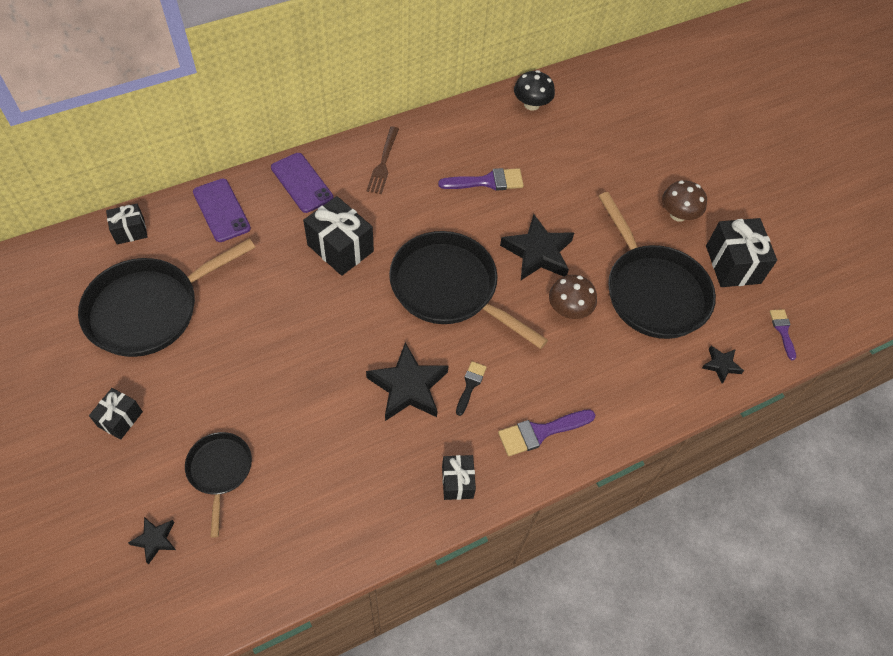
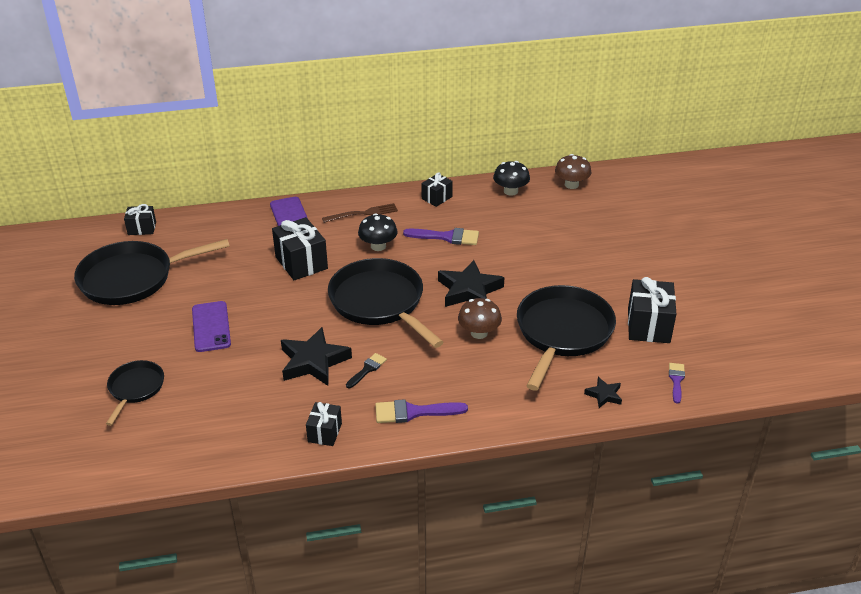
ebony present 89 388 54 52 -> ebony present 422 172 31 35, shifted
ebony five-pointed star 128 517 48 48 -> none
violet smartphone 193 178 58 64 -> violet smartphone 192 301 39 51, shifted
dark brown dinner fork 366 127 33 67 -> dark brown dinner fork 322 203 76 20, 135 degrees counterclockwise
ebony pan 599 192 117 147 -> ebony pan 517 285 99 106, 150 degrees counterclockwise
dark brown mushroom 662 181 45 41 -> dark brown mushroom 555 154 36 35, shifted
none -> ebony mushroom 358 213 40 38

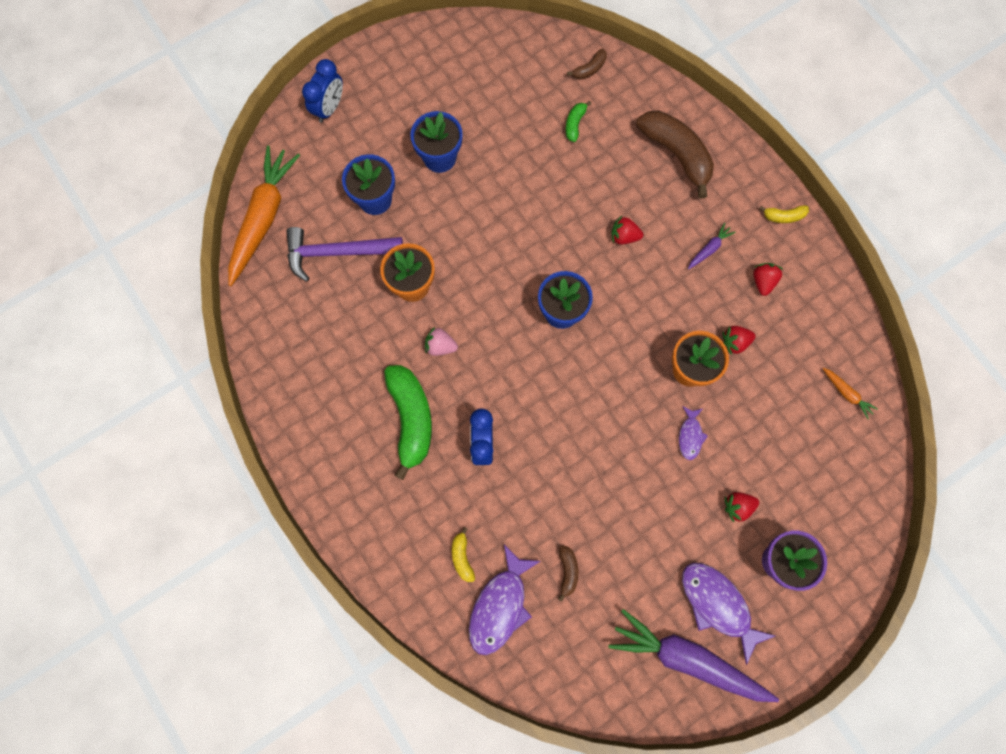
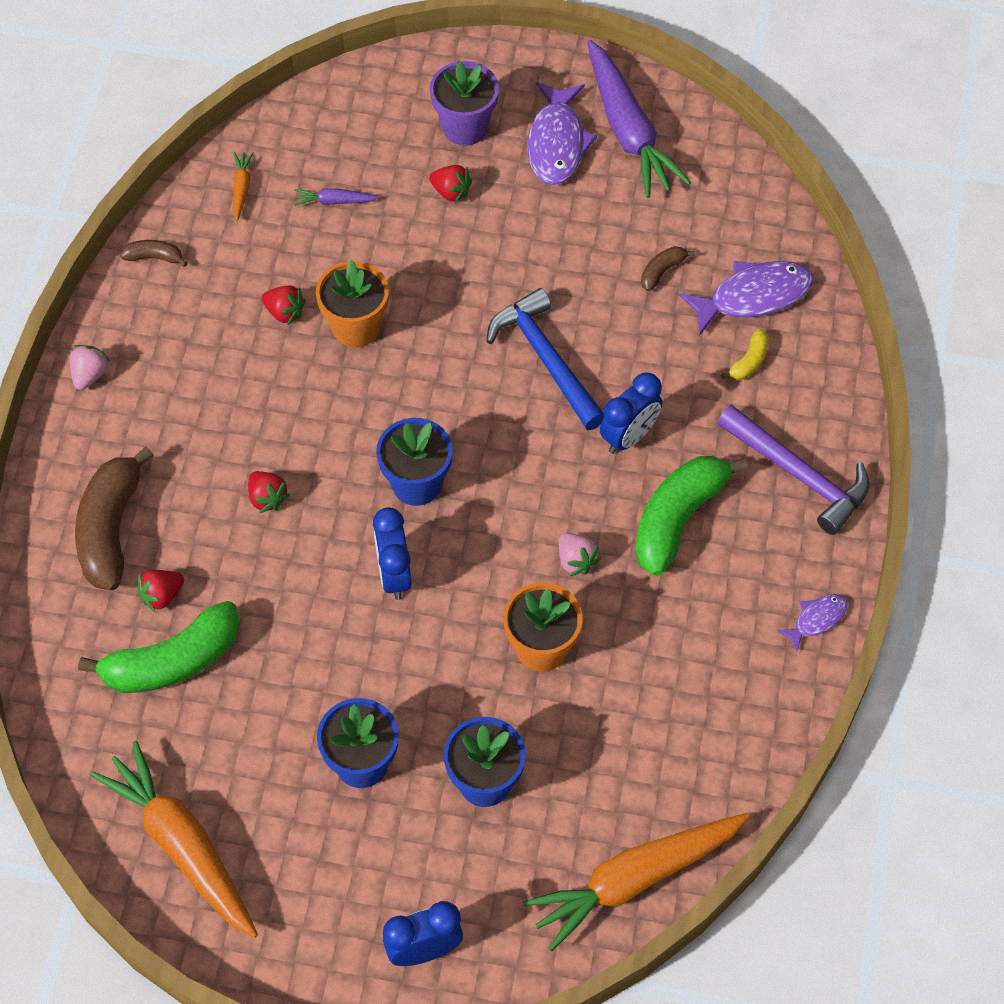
violet claw hammer 286 227 117 55 -> violet claw hammer 717 405 152 130, shifted
leaf-green toy banana 566 101 25 41 -> leaf-green toy banana 78 601 162 92, x2.20
dark brown toy banana 567 49 40 31 -> dark brown toy banana 120 240 68 27, shifted
violet toy fish 679 406 29 54 -> violet toy fish 777 594 70 58, shifted
violet toy carrot 688 223 47 47 -> violet toy carrot 294 188 86 17, shifted
scarlet strawberry 753 263 29 33 -> scarlet strawberry 137 570 47 42, shifted
golden toy banana 760 205 49 18 -> pink strawberry 70 345 40 45
none -> orange-coloured toy carrot 91 741 167 197
none -> royal blue alarm clock 373 507 39 93
none -> royal blue claw hammer 486 288 118 142

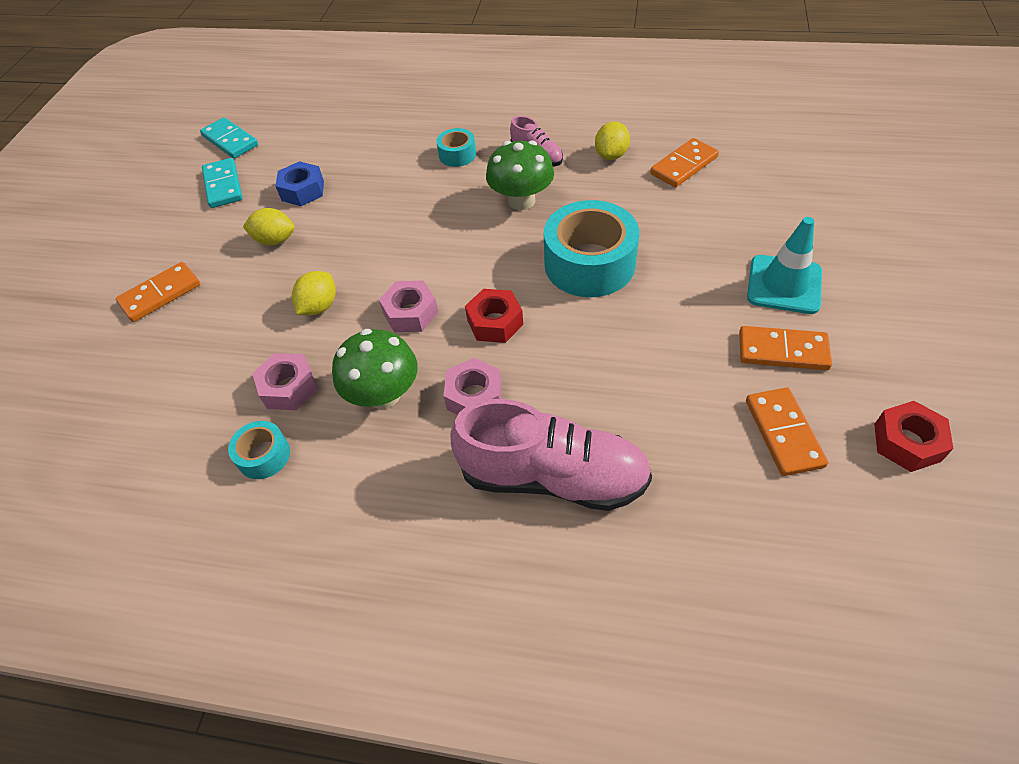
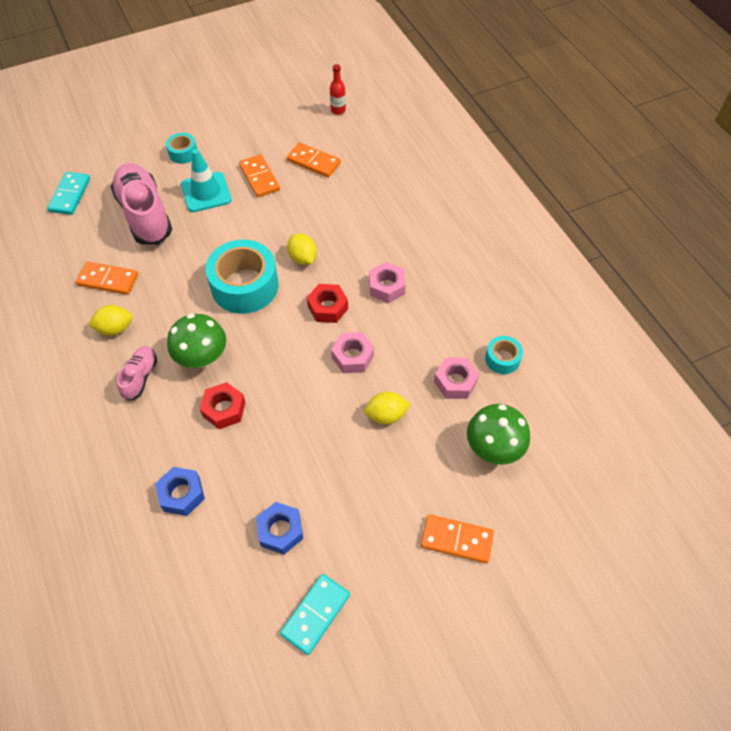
turquoise domino 200 117 58 42 -> turquoise domino 47 172 43 43, shifted
golden lemon 243 208 52 38 -> golden lemon 287 234 30 31, shifted
leaf-green mushroom 332 329 86 80 -> leaf-green mushroom 467 404 63 61, shifted
turquoise sticky tape 436 128 40 39 -> turquoise sticky tape 166 133 31 31, shifted
pink lace-up shoe 451 399 201 112 -> pink lace-up shoe 111 163 61 82, shifted
orange-coloured domino 746 387 82 89 -> orange-coloured domino 287 142 54 36, 75 degrees clockwise
scarlet hex nut 874 401 80 71 -> scarlet hex nut 200 382 45 47, shifted
none -> royal blue hex nut 155 467 50 49
none -> scarlet bottle 330 64 16 51

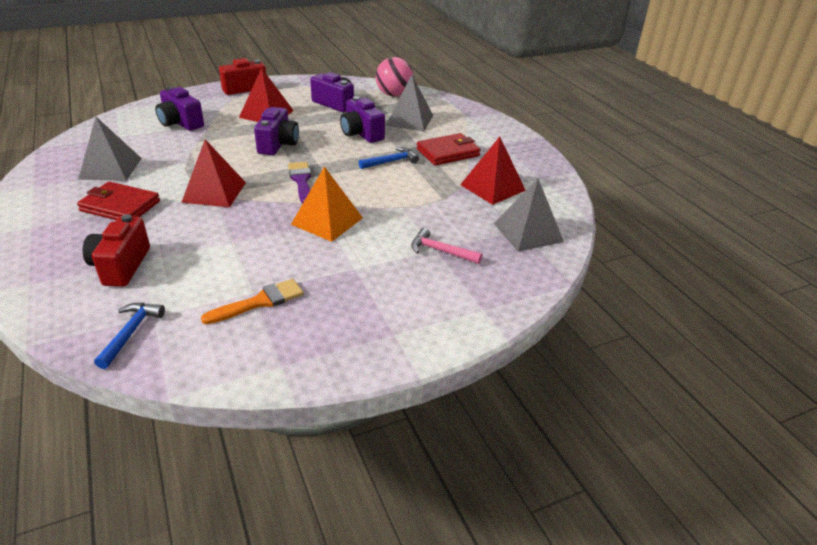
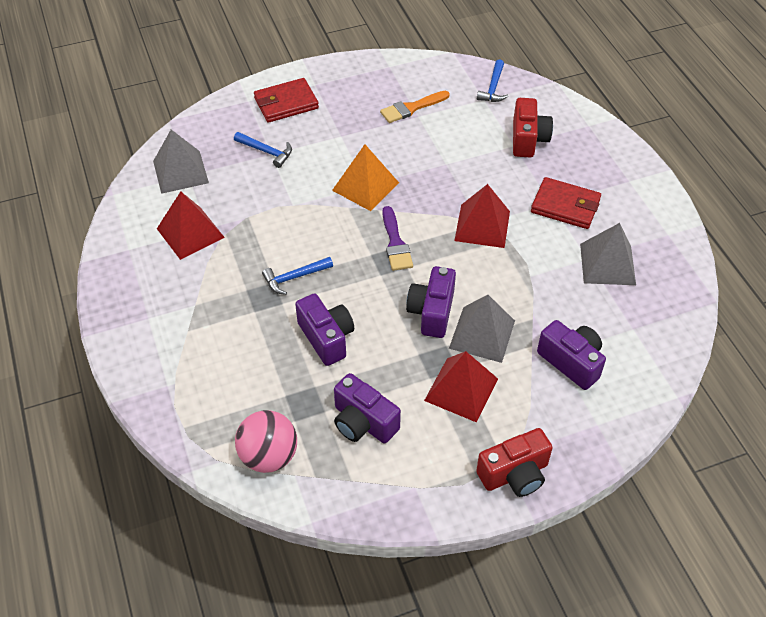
grey pyramid shape 386 75 47 56 -> grey pyramid shape 449 295 66 68, shifted
pink claw hammer 411 228 71 36 -> royal blue claw hammer 234 132 58 36
scarlet billfold 417 133 64 33 -> scarlet billfold 254 78 65 45, shifted

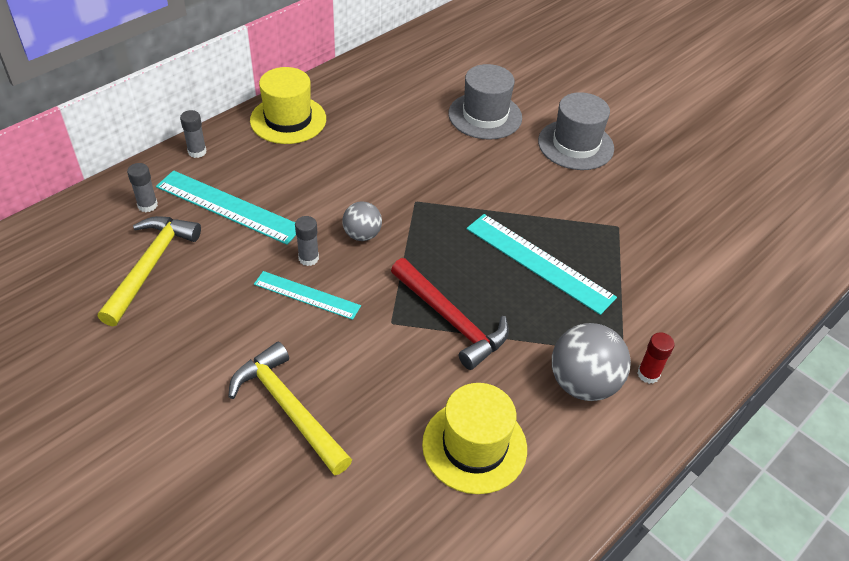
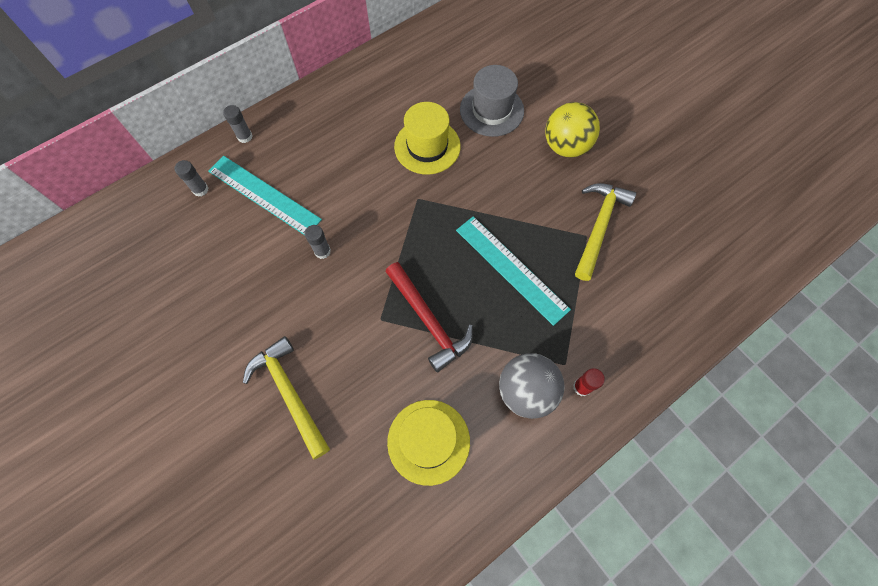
golden claw hammer 98 216 103 110 -> golden claw hammer 575 183 61 98, shifted
golden tall hat 250 67 76 77 -> golden tall hat 394 102 67 73, shifted
turquoise ruler 254 271 107 49 -> none
grey sphere 342 201 40 40 -> none
grey tall hat 538 92 76 78 -> golden sphere 545 102 55 55

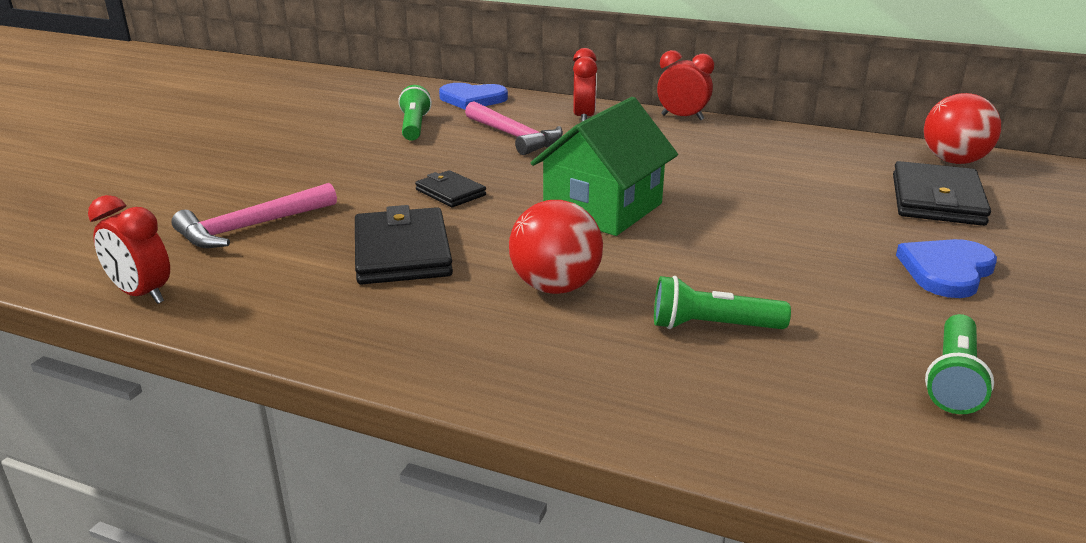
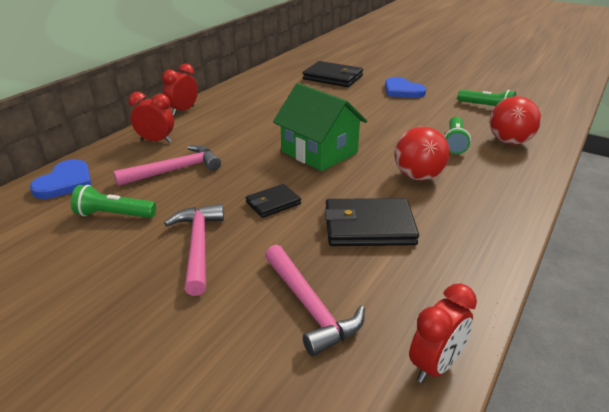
scarlet sphere 924 93 77 71 -> scarlet sphere 490 96 51 49, shifted
none -> pink claw hammer 164 204 60 92

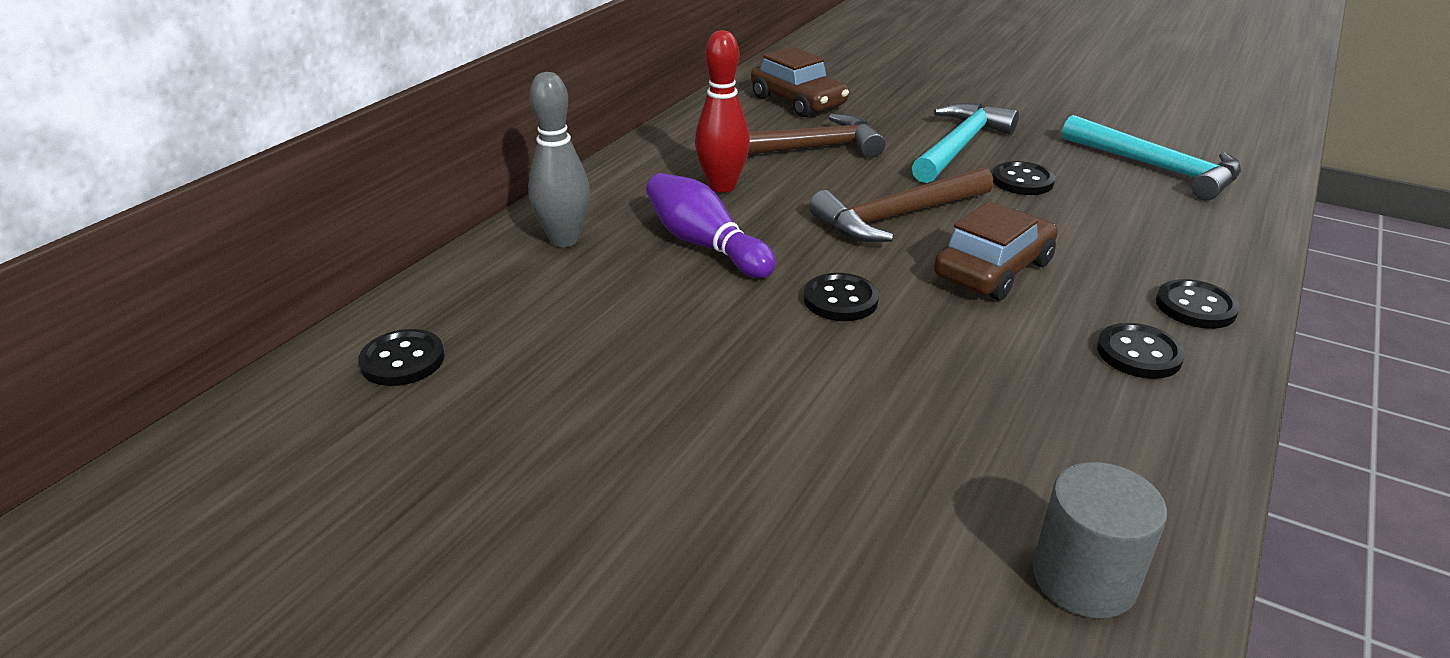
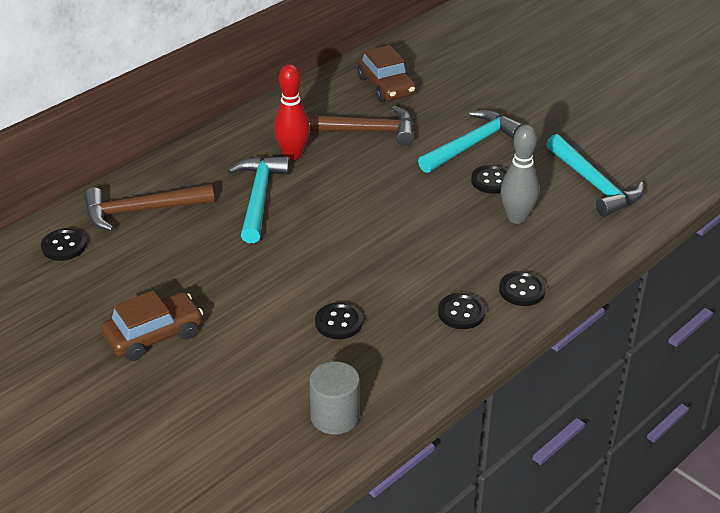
grey tenpin 528 72 62 175 -> grey tenpin 501 124 38 100, shifted
violet tenpin 646 173 130 105 -> turquoise claw hammer 228 156 62 87
ebony shirt button 804 273 75 48 -> ebony shirt button 315 302 48 37, shifted
dark brown claw hammer 809 166 185 76 -> dark brown claw hammer 84 184 131 47, shifted
dark brown automobile 934 202 124 98 -> dark brown automobile 101 290 103 71, shifted

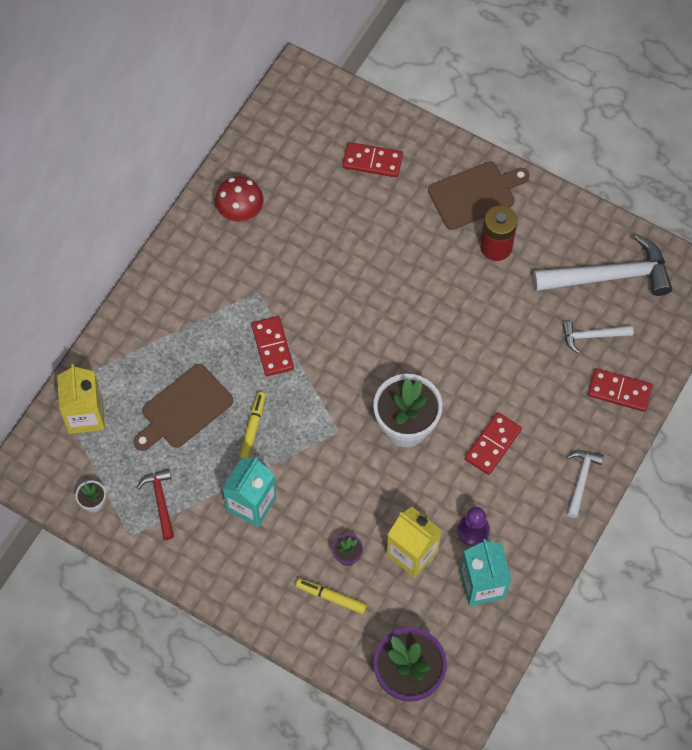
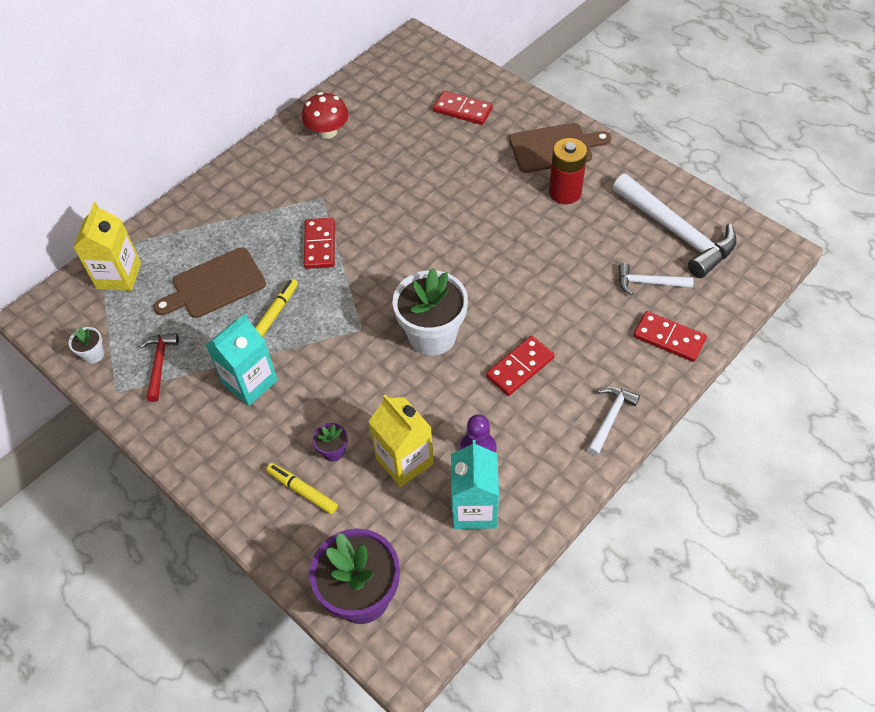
white claw hammer 533 234 139 62 -> white claw hammer 613 174 124 104, 45 degrees clockwise

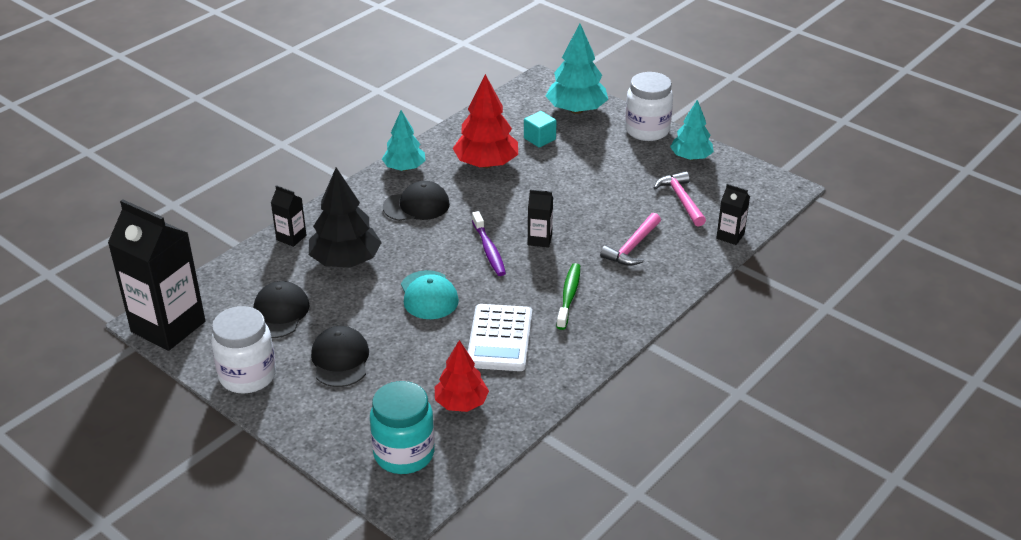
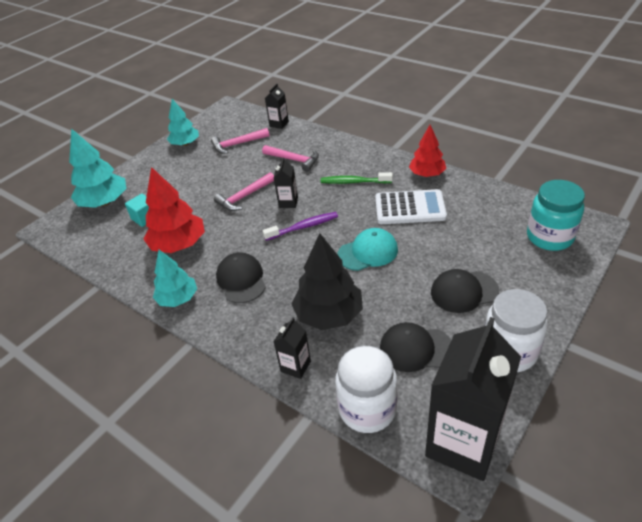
scarlet toy tree 435 340 54 72 -> scarlet toy tree 409 125 37 52, shifted
white preserve jar 625 72 48 69 -> white preserve jar 335 346 63 87, shifted
none -> pink claw hammer 214 172 60 39

